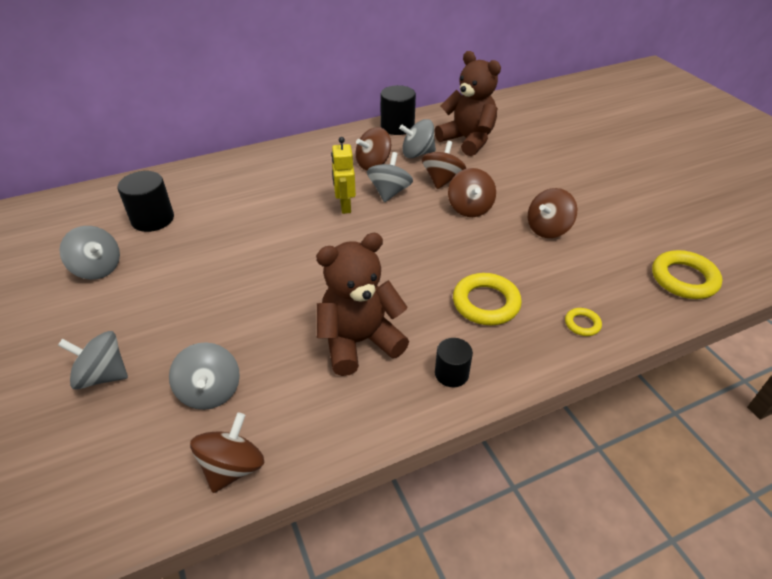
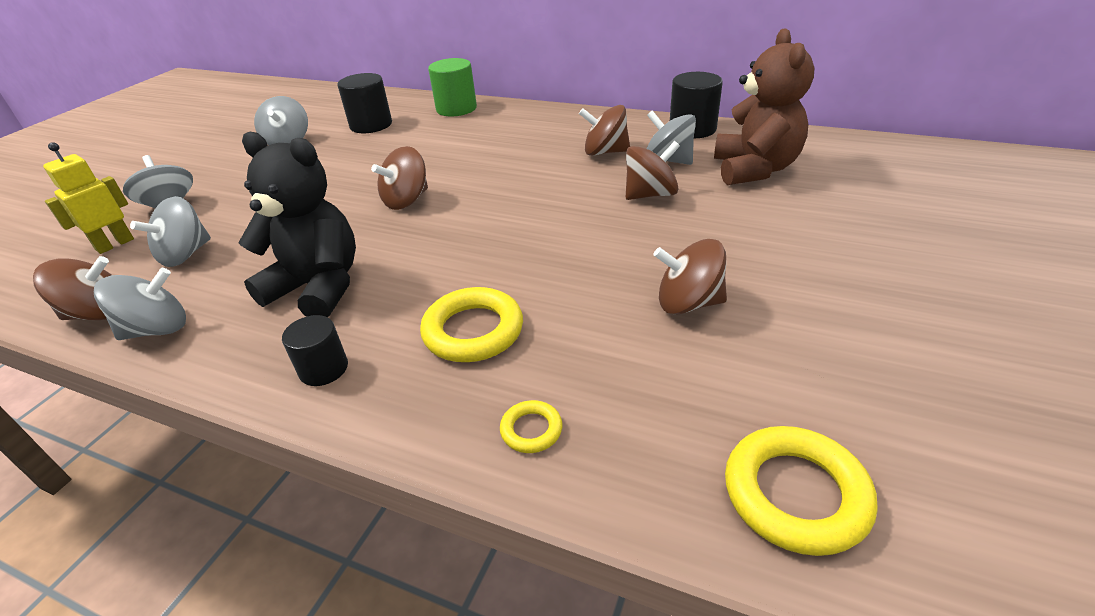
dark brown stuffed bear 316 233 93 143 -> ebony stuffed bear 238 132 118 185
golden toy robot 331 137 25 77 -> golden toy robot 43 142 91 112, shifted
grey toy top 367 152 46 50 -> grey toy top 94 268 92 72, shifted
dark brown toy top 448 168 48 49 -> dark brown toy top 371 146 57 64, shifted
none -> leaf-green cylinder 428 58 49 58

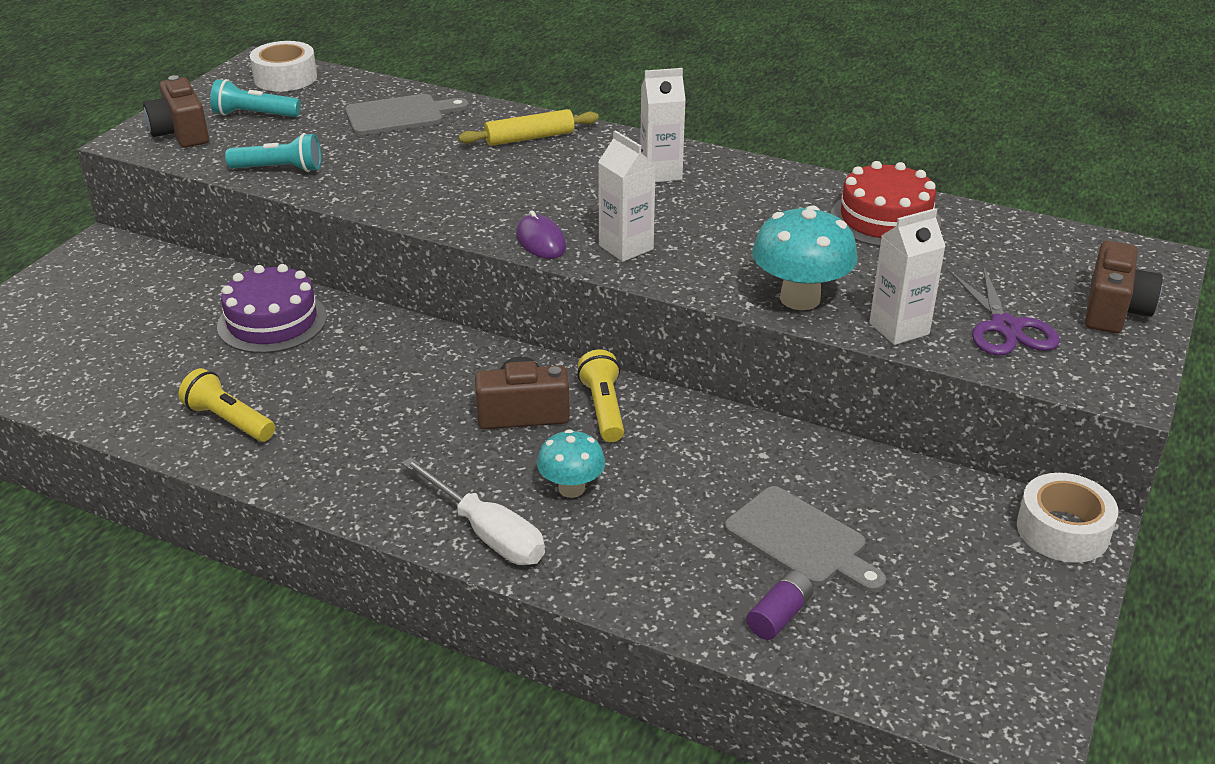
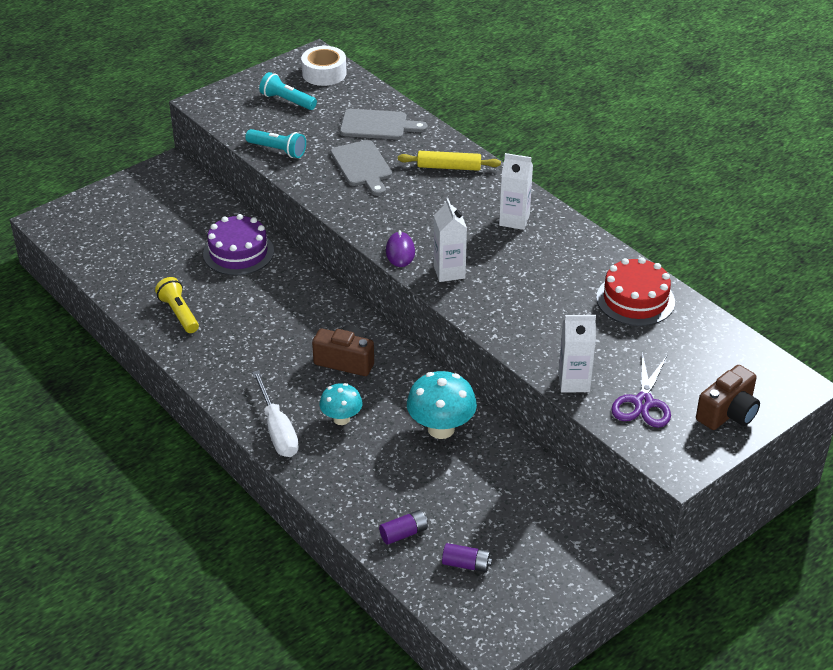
dark brown photo camera 143 75 66 73 -> none
golden pocket torch 577 350 47 92 -> none
grey cutting board 724 486 162 107 -> grey cutting board 330 140 62 56, shifted
turquoise mushroom 752 205 106 105 -> turquoise mushroom 407 371 70 68, shifted
white sticky tape 1017 473 101 90 -> none
none -> violet AA battery 442 543 50 29

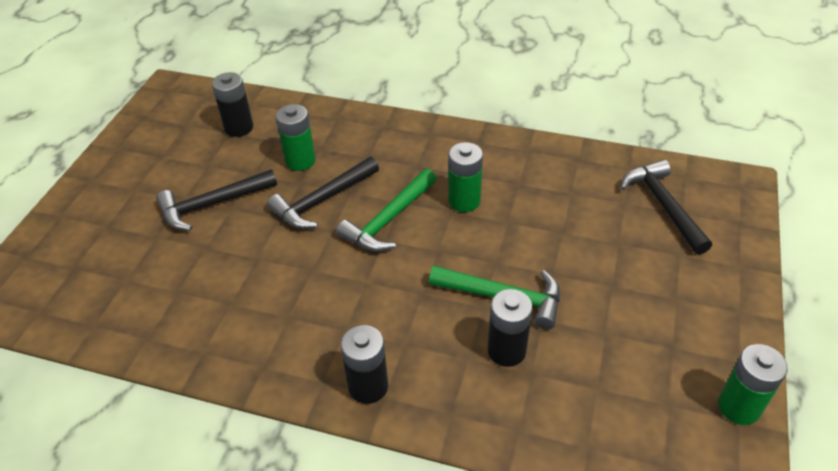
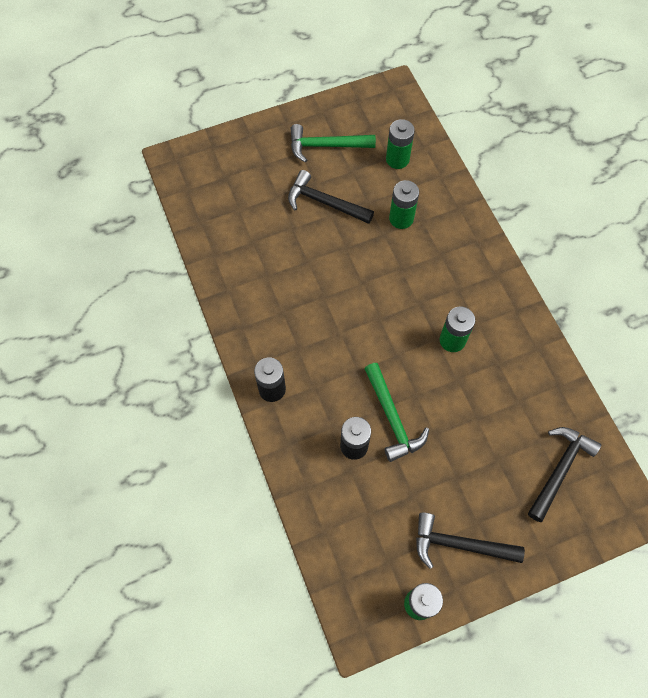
ebony AA battery 212 72 41 65 -> leaf-green AA battery 386 119 29 50
ebony claw hammer 267 157 112 72 -> ebony claw hammer 416 513 109 56, shifted
leaf-green claw hammer 336 169 101 83 -> leaf-green claw hammer 290 124 86 39, shifted

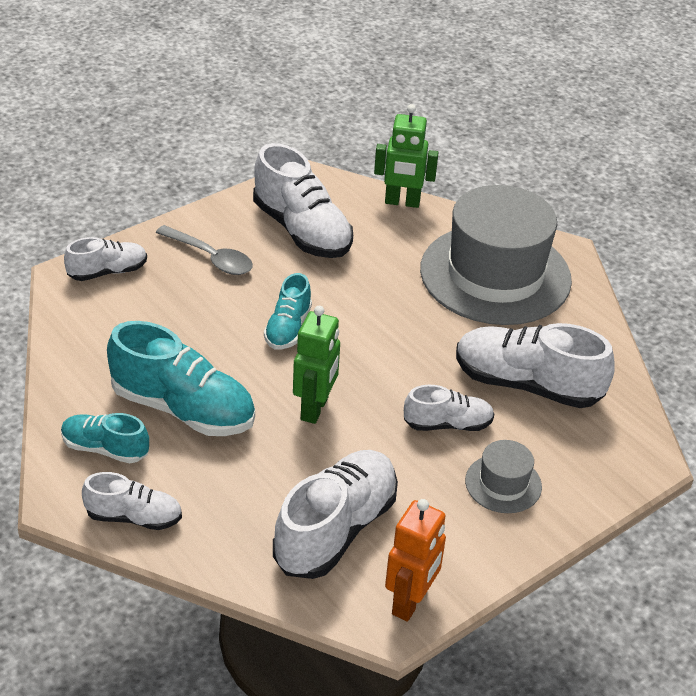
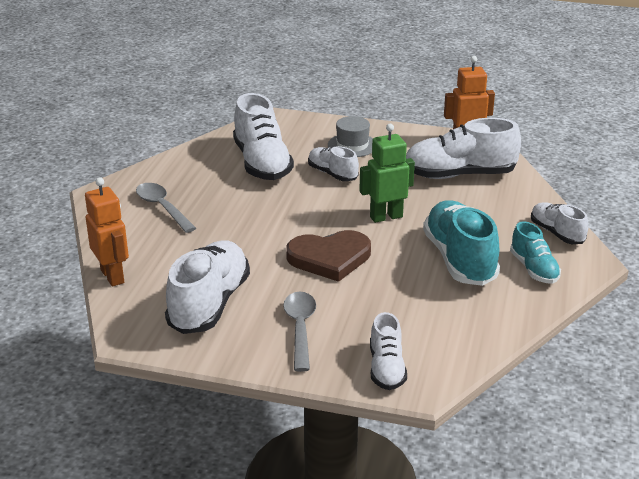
white lace-up shoe 64 237 83 44 -> white lace-up shoe 370 312 37 78, 120 degrees counterclockwise
turquoise lace-up shoe 264 273 48 76 -> dark brown heart 286 230 85 52
leaf-green toy robot 374 104 64 104 -> orange-coloured toy robot 85 177 44 110
grey tall hat 420 185 152 140 -> grey spoon 136 183 60 50

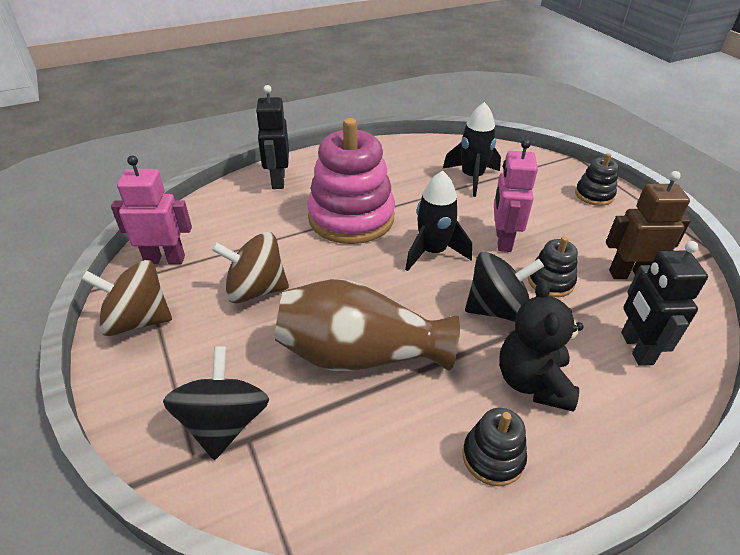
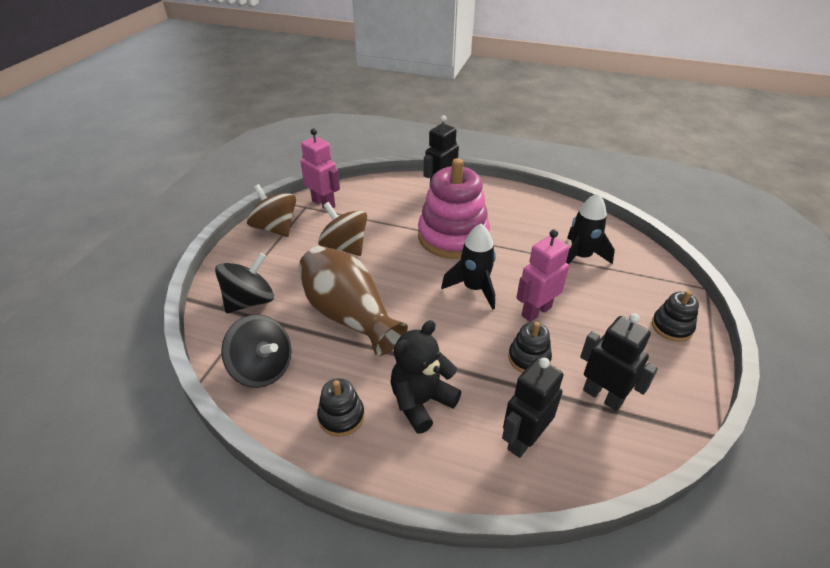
ebony toy top 465 252 79 70 -> ebony toy top 221 314 71 74, shifted
dark brown toy robot 606 171 85 108 -> ebony toy robot 580 313 78 98

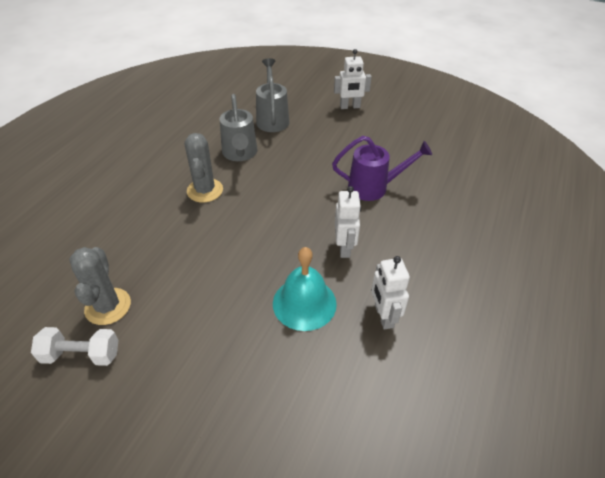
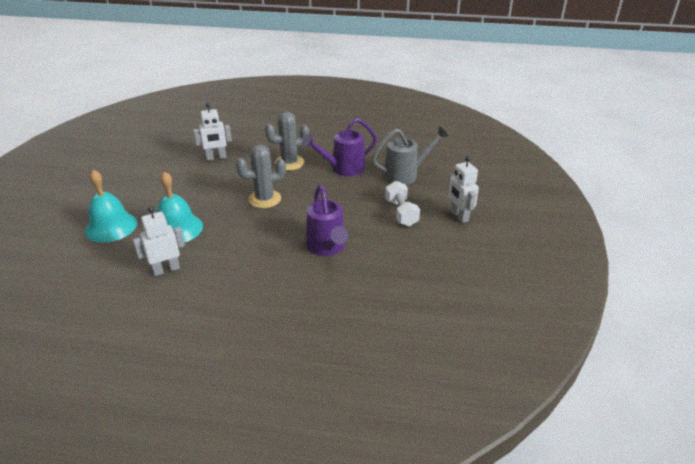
white dumbbell 31 327 88 39 -> white dumbbell 385 181 35 45, shifted
grey cactus 69 247 62 78 -> grey cactus 236 145 50 63, shifted
grey sprinkling can 220 94 37 67 -> violet sprinkling can 302 118 75 58
white toy robot 335 186 26 72 -> white toy robot 193 103 39 58, shifted
none -> turquoise bell 85 170 52 73

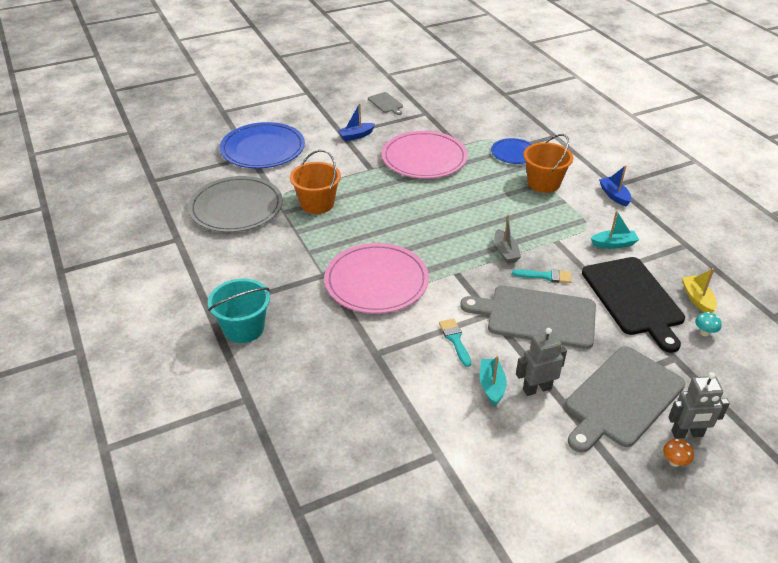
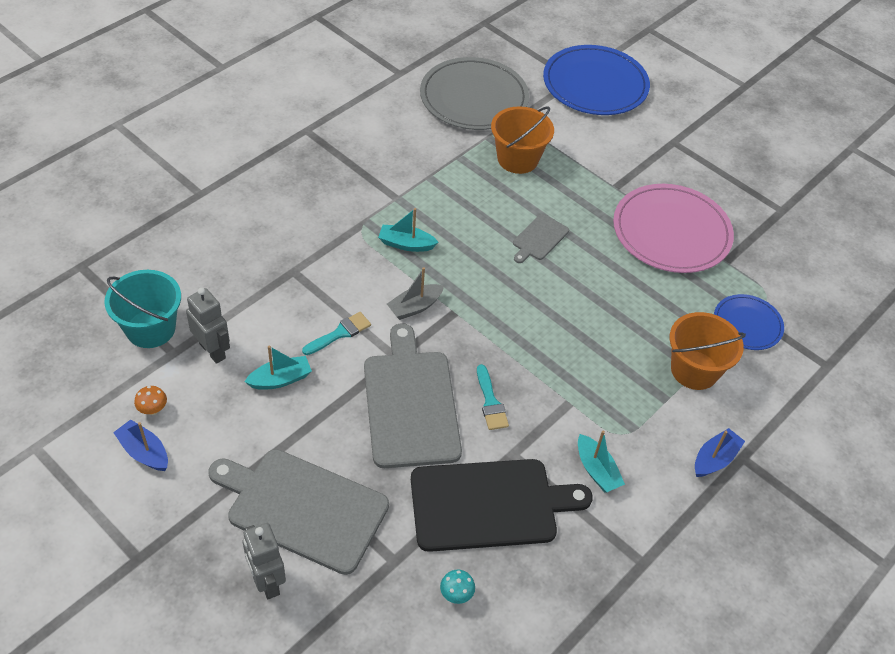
turquoise bucket 208 279 62 64 -> turquoise bucket 104 270 77 78, shifted
pink flat dish 324 243 105 70 -> turquoise sailboat 378 208 60 44
royal blue sailboat 337 103 38 38 -> royal blue sailboat 113 420 55 51, shifted
grey cutting board 368 92 35 23 -> grey cutting board 513 214 56 49, shifted
grey sailboat 494 215 27 48 -> grey sailboat 387 267 57 53, shifted
grey toy robot 516 328 51 68 -> grey toy robot 186 288 44 76, shifted
ebony cutting board 582 257 103 96 -> ebony cutting board 411 459 182 93, 150 degrees counterclockwise
orange-coloured mushroom 663 439 31 28 -> orange-coloured mushroom 134 386 33 29, shifted
golden sailboat 682 268 35 45 -> none

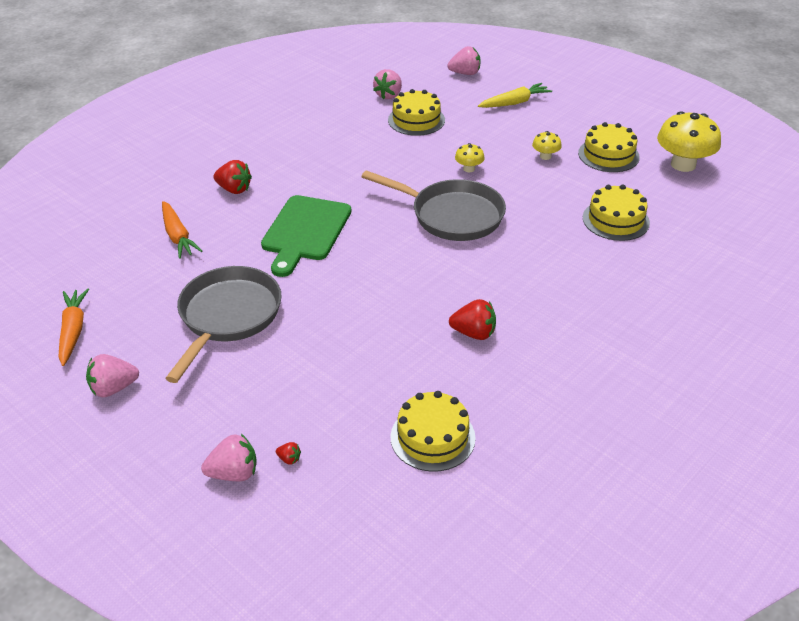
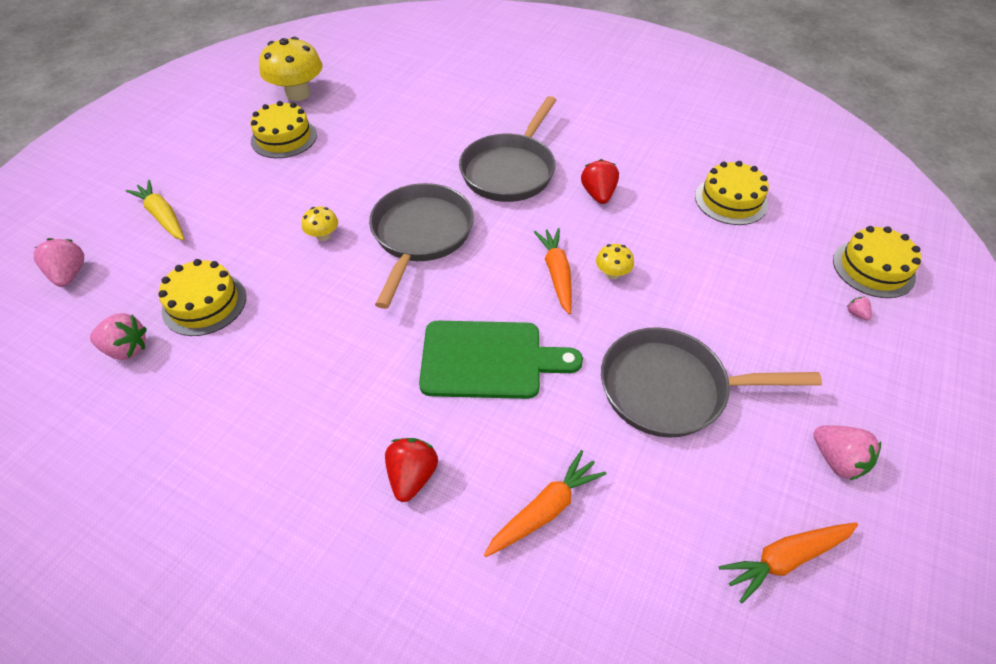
pink strawberry 201 434 55 47 -> pink strawberry 847 297 25 23, x0.48
scarlet strawberry 276 442 25 23 -> none
golden mushroom 532 131 30 29 -> golden mushroom 596 244 38 35, shifted
golden gateau 583 184 67 57 -> golden gateau 833 226 88 72, shifted
none -> grey pan 459 96 97 106
none -> orange-coloured toy carrot 534 228 38 86

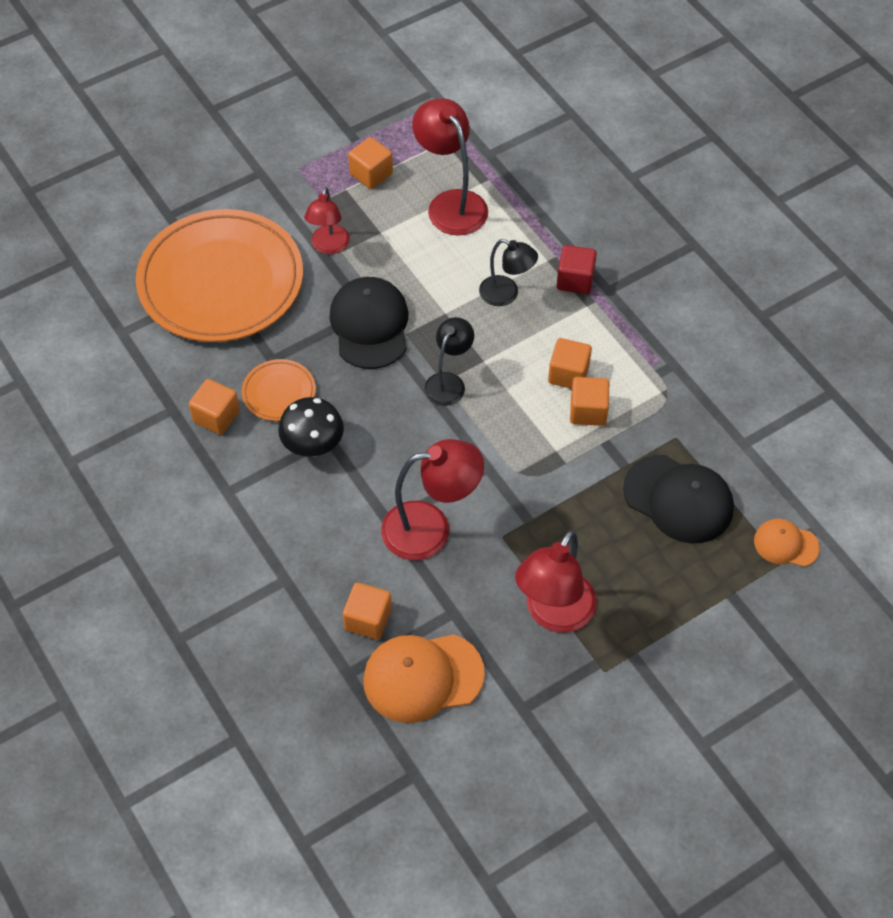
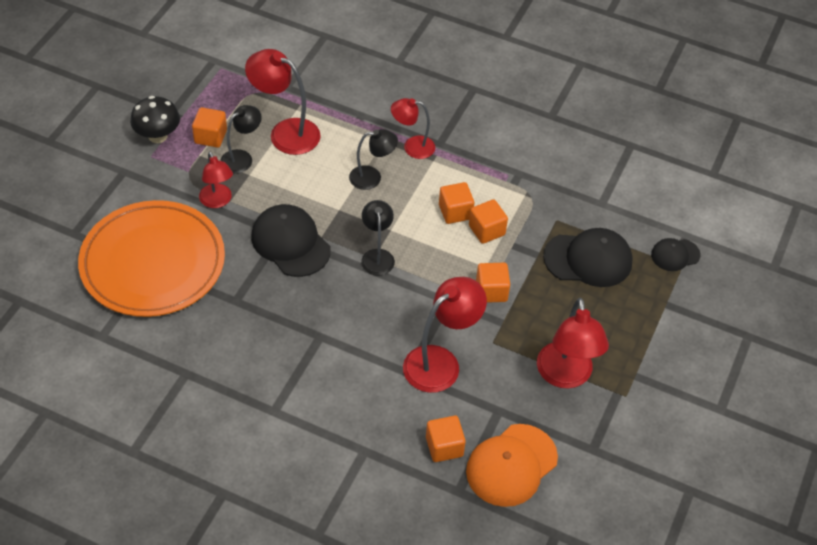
orange-coloured solid cube 189 379 51 56 -> orange-coloured solid cube 476 263 34 40, shifted
orange-coloured flat dish 242 359 74 62 -> none
ebony mushroom 278 397 66 60 -> ebony mushroom 130 96 50 47, shifted
scarlet solid cube 557 245 40 49 -> scarlet lamp 391 98 44 61
orange-coloured baseball cap 754 519 66 48 -> ebony baseball cap 651 238 49 33
none -> ebony lamp 220 105 42 68

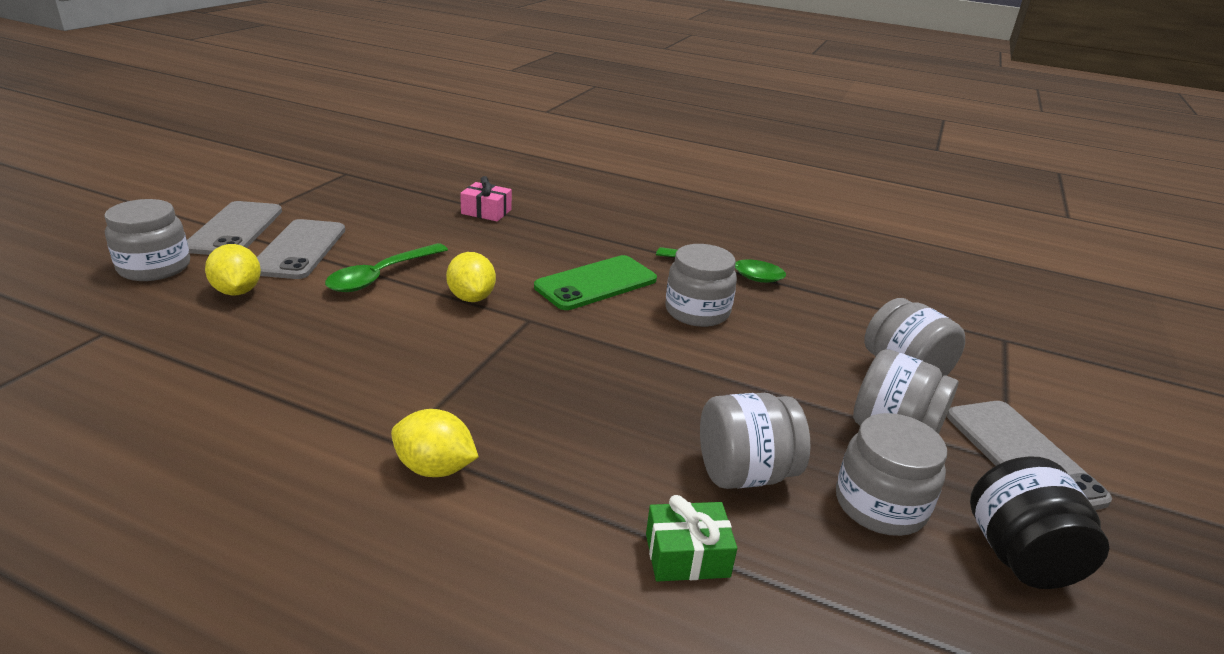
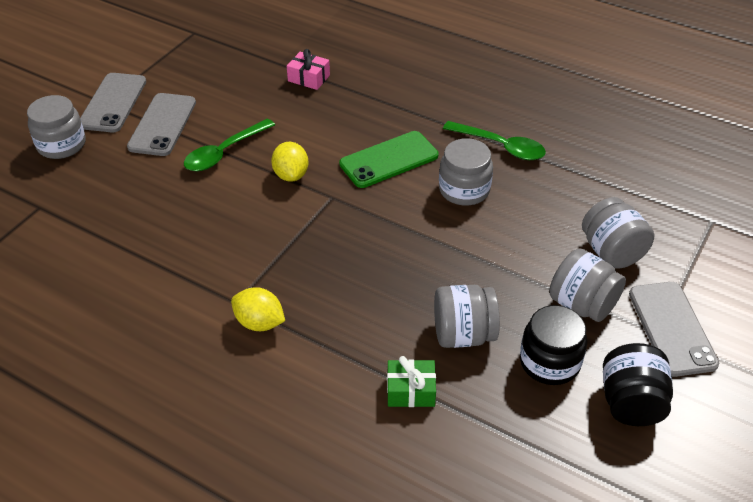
golden lemon 205 244 56 52 -> none
grey preserve jar 836 413 111 123 -> ebony preserve jar 520 305 67 80

